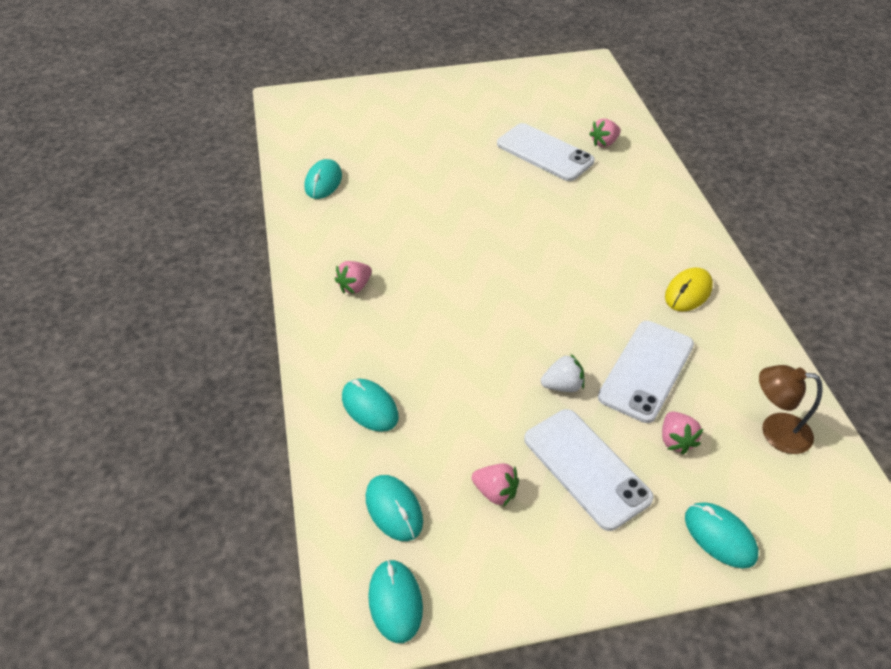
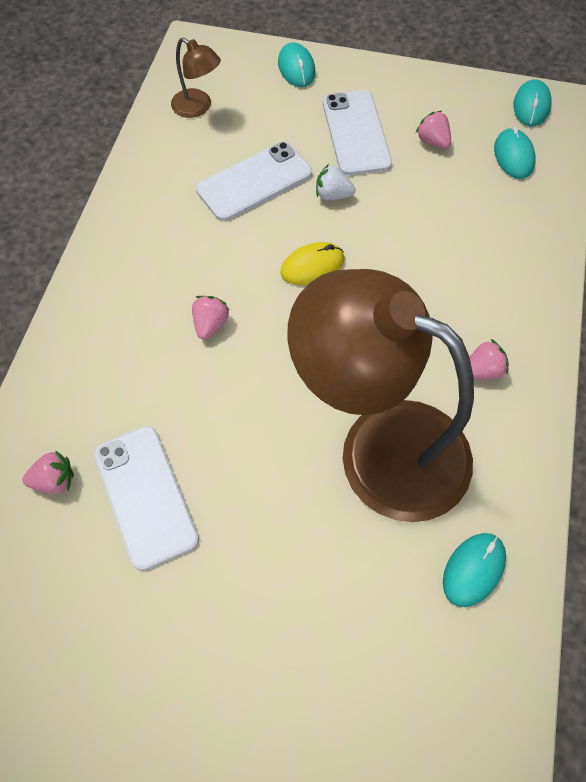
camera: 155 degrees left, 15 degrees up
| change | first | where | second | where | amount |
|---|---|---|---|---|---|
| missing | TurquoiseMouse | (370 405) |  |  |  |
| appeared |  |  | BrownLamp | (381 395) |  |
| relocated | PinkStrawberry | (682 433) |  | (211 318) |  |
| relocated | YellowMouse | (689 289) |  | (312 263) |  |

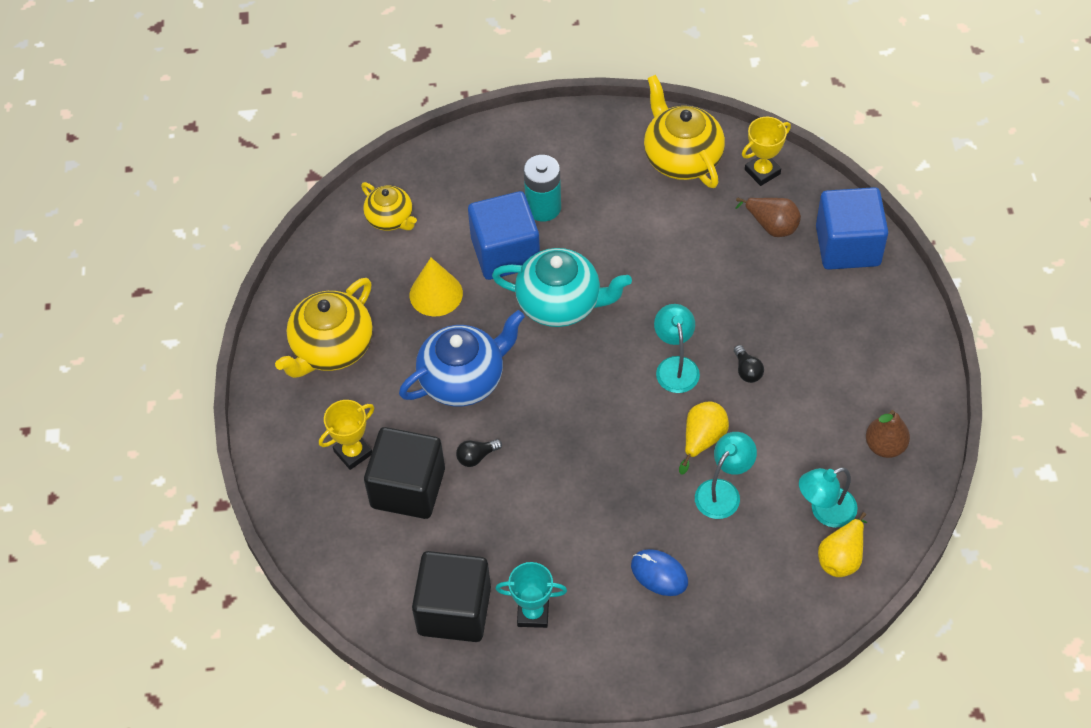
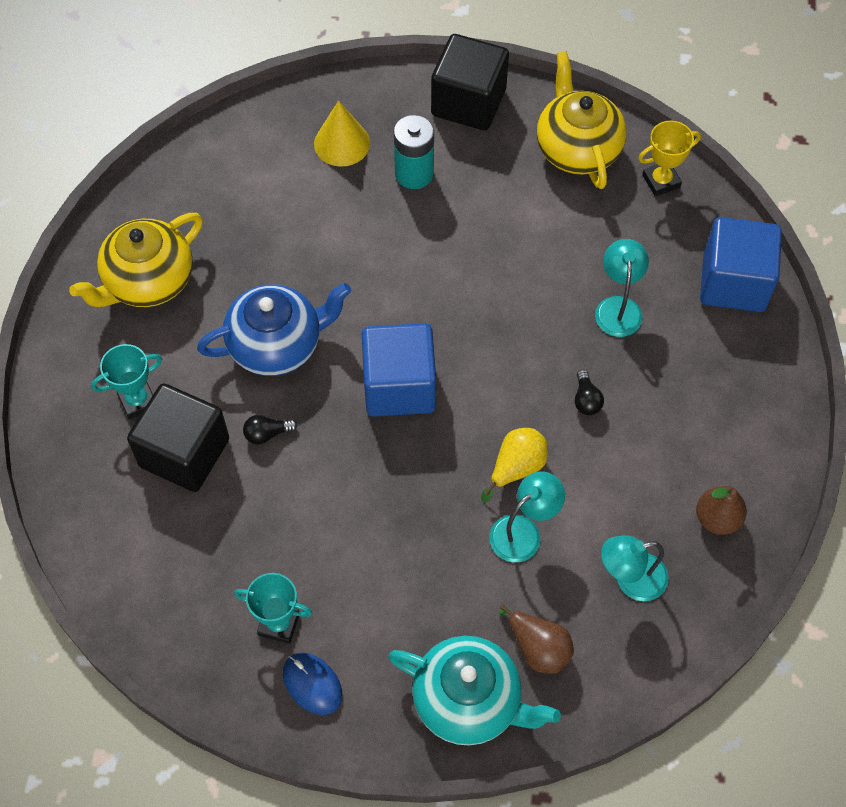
camera: 10 degrees right, 5 degrees up
| change | first | where | second | where | amount |
|---|---|---|---|---|---|
| missing | YellowTeapot | (389 206) |  |  |  |
| missing | YellowPear | (842 544) |  |  |  |
| relocated | YellowCone | (436 287) |  | (342 133) |  |
| relocated | BlackCube | (451 596) |  | (470 82) |  |
| relocated | BlueCube | (504 235) |  | (399 370) |  |
| relocated | TurquoiseTeapot | (562 287) |  | (474 691) |  |
| relocated | BlueMouse | (659 572) |  | (312 684) |  |
| relocated | TurquoiseLamp | (677 348) |  | (622 288) |  |
| relocated | BrownPear | (768 217) |  | (536 639) |  |
| colour | YellowTrophy | (346 435) | TurquoiseTrophy | (126 381) |  |

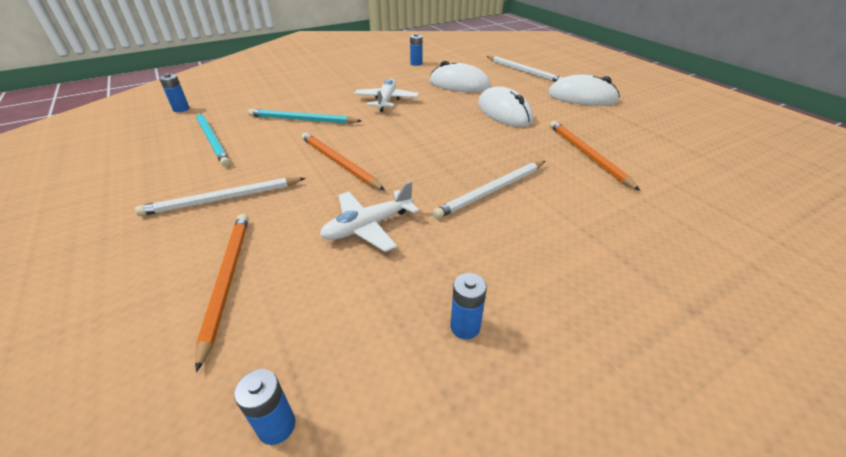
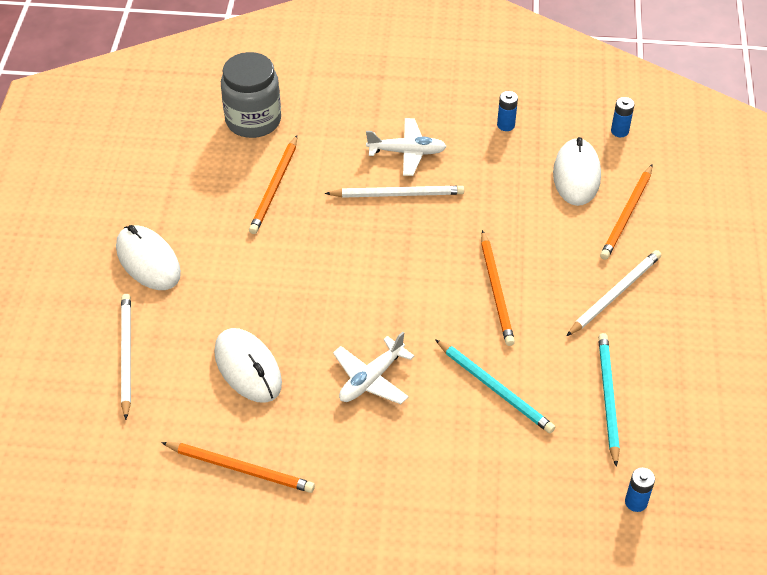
camera: 145 degrees left, 10 degrees up
| change | first | where | second | where | amount |
|---|---|---|---|---|---|
| appeared |  |  | GreyJar | (251 95) |  |
| relocated | WhitePlane | (369 216) |  | (406 147) |  |
| relocated | WhiteMouse | (505 106) |  | (577 171) |  |
| exchanged | BlueBattery | (416 49) | OrangePencil | (238 467) |  |
| spun | WhitePencil | (220 196) |  | (614 293) | 60 degrees counterclockwise |

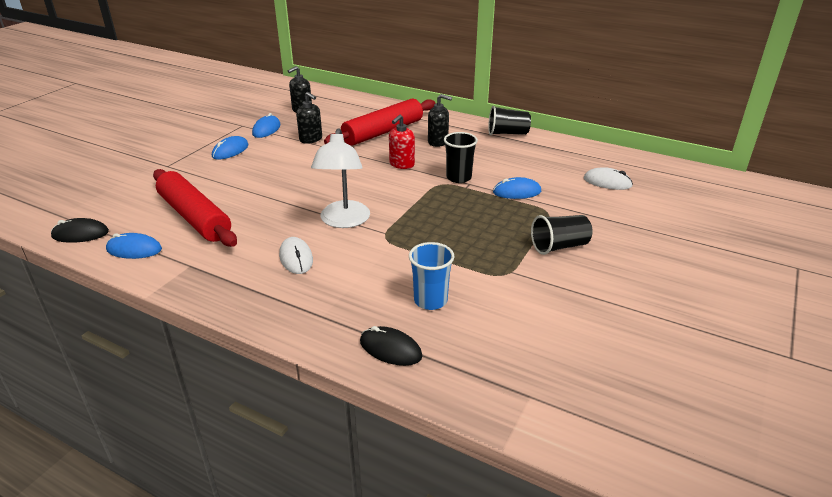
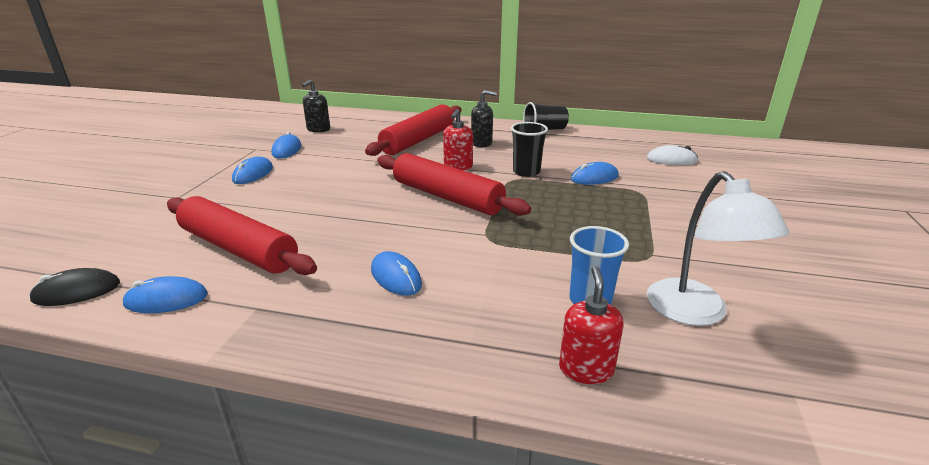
camera: 15 degrees left, 5 degrees down
| change | first | where | second | where | amount |
|---|---|---|---|---|---|
| missing | BlackSoapDispenser | (309 118) |  |  |  |
| missing | BlackCup | (562 235) |  |  |  |
| appeared |  |  | RedRollingPin | (454 184) |  |
| relocated | WhiteLamp | (340 178) |  | (718 248) |  |
| exchanged | BlackMouse | (391 346) | RedSoapDispenser | (591 325) |  |
| colour | WhiteMouse | (296 255) | BlueMouse | (396 273) |  |

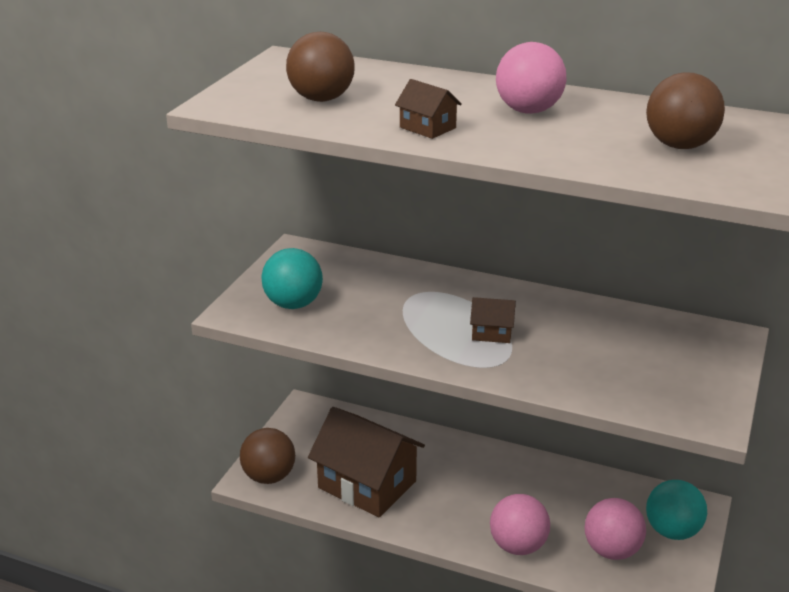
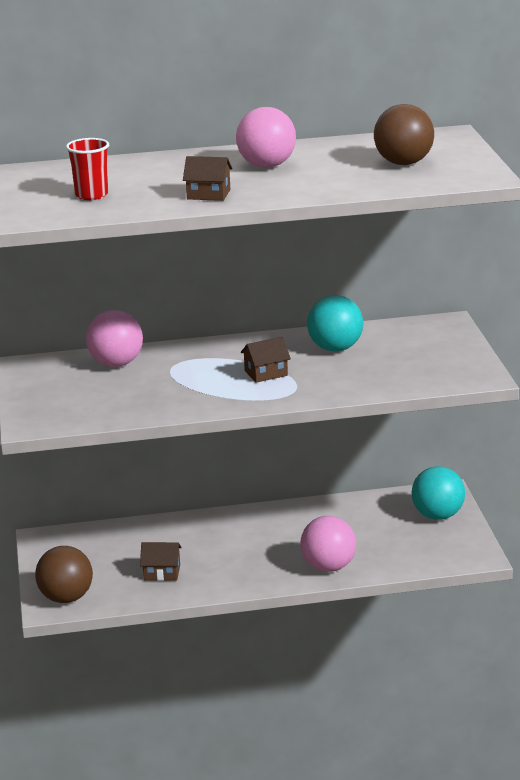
camera: 30 degrees left, 5 degrees down
| change | first | where | second | where | amount |
|---|---|---|---|---|---|
| relocated | TurquoiseBall | (292 278) |  | (335 323) |  |
| relocated | PinkBall | (615 529) |  | (114 338) |  |
| exchanged | BrownBall | (320 67) | RedCup | (87 169) |  |
| size | BrownHouse | (366 462) |  | (161 561) | x0.44 |

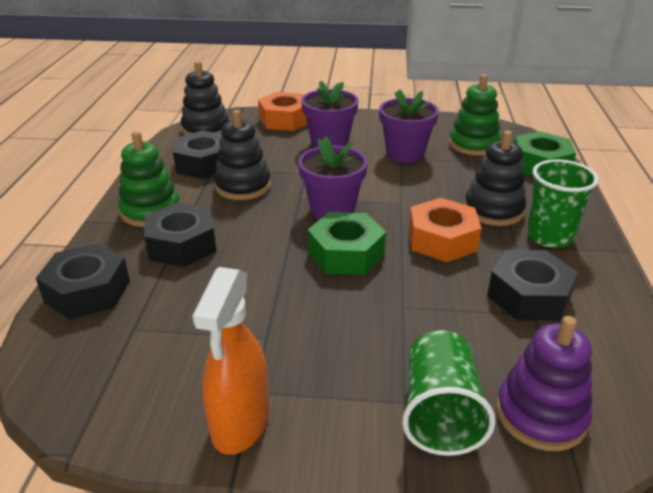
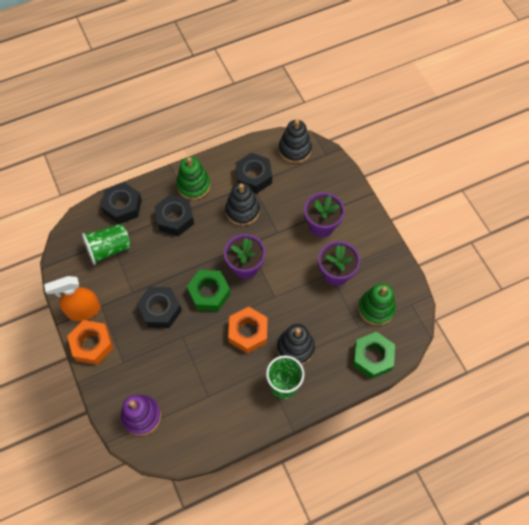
camera: 60 degrees right, 30 degrees up
| change | first | where | second | where | amount |
|---|---|---|---|---|---|
| relocated | OrangeNut | (282 111) |  | (90 342) |  |
| relocated | GreenCup | (449 393) |  | (106 244) |  |
| relocated | BlackNut | (532 285) |  | (159 307) |  |

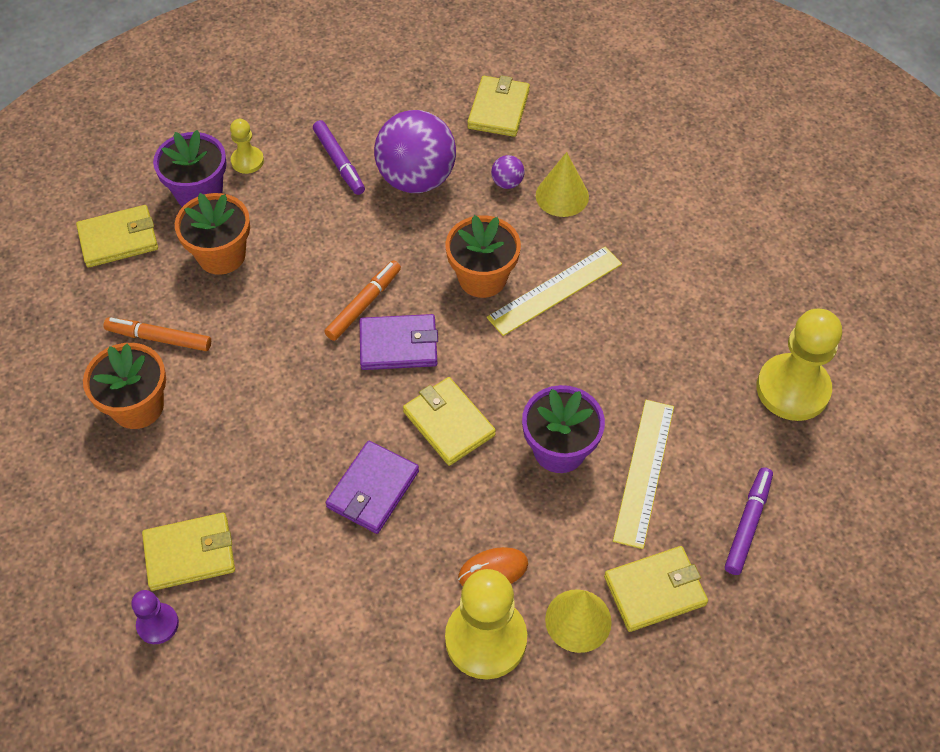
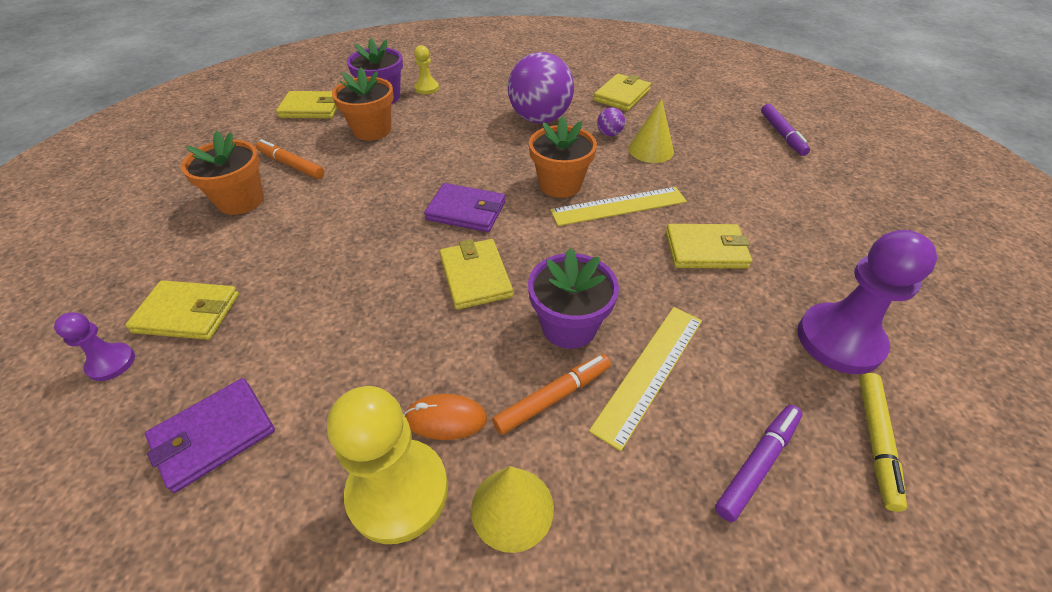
camera: 20 degrees right, 10 degrees down
| change | first | where | second | where | amount |
|---|---|---|---|---|---|
| appeared |  |  | YellowMarker | (883 442) |  |
| relocated | PurpleMarker | (339 157) |  | (785 130) |  |
| relocated | OrangeMarker | (362 301) |  | (551 394) |  |
| relocated | PurpleWallet | (372 487) |  | (210 435) |  |
| relocated | YellowWallet | (656 589) |  | (709 246) |  |
| colour | YellowPawn | (799 365) | PurplePawn | (867 302) |  |

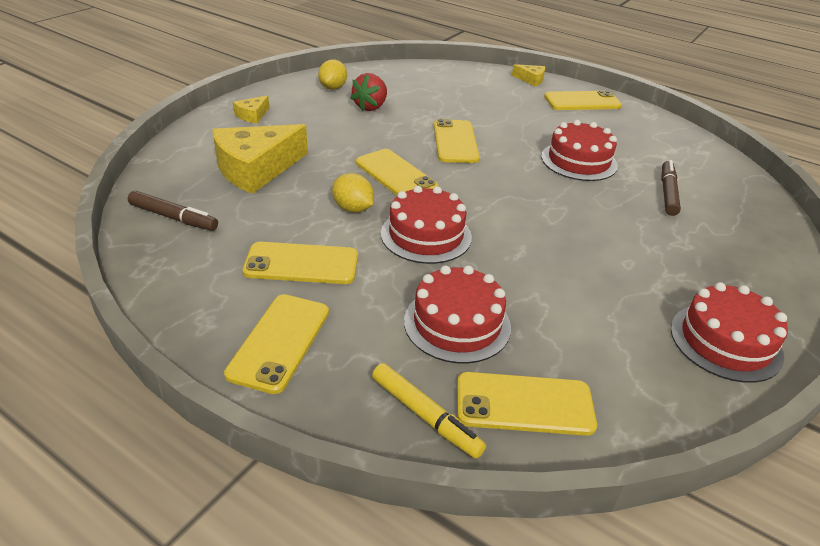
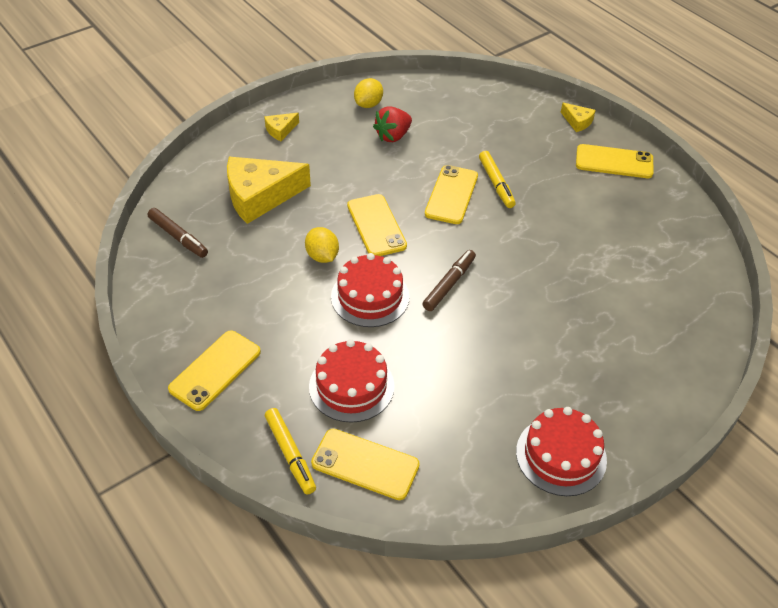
camera: 20 degrees right, 10 degrees up
| change | first | where | second | where | amount |
|---|---|---|---|---|---|
| missing | YellowPhone | (300 263) |  |  |  |
| missing | RedCake | (579 150) |  |  |  |
| appeared |  |  | YellowMarker | (497 179) |  |
| relocated | BrownMarker | (671 188) |  | (449 280) |  |

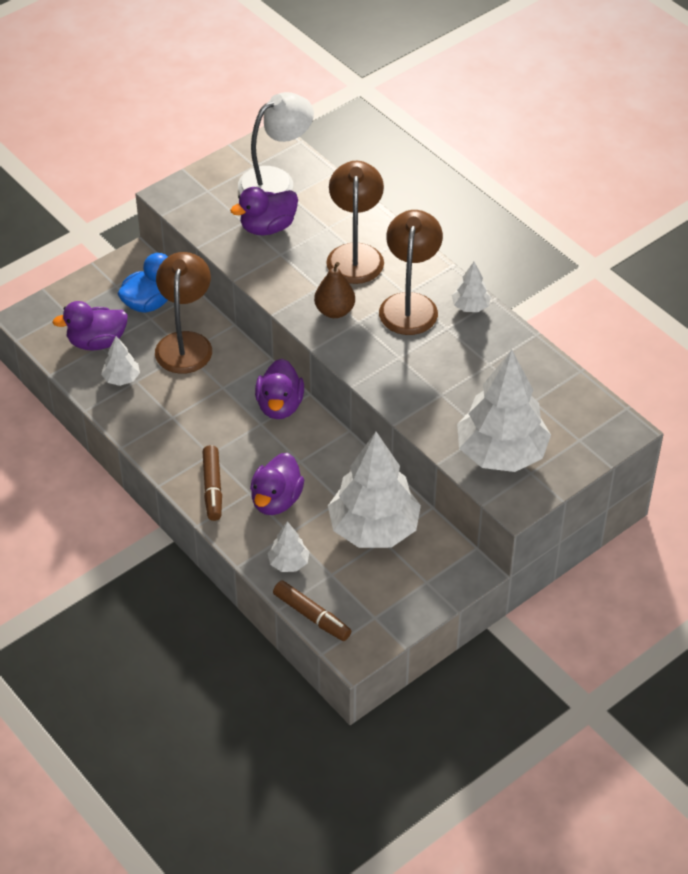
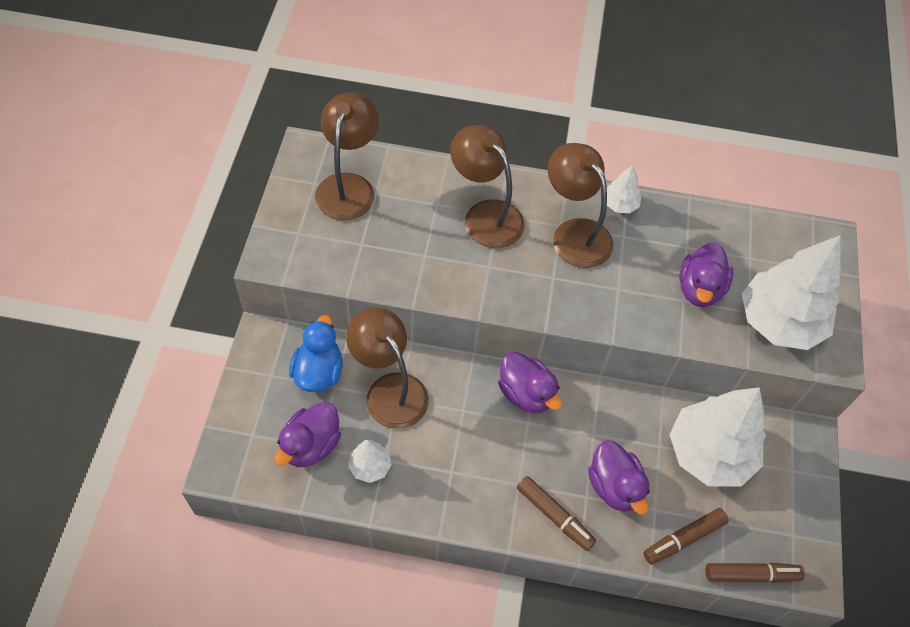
camera: 45 degrees left, 10 degrees up
| change | first | where | second | where | amount |
|---|---|---|---|---|---|
| missing | BrownPear | (334 290) |  |  |  |
| relocated | PurpleDuck | (264 211) |  | (706 274) |  |
| exchanged | WhiteTree | (288 546) | BrownMarker | (686 536) |  |
| colour | WhiteLamp | (276 142) | BrownLamp | (347 156) |  |

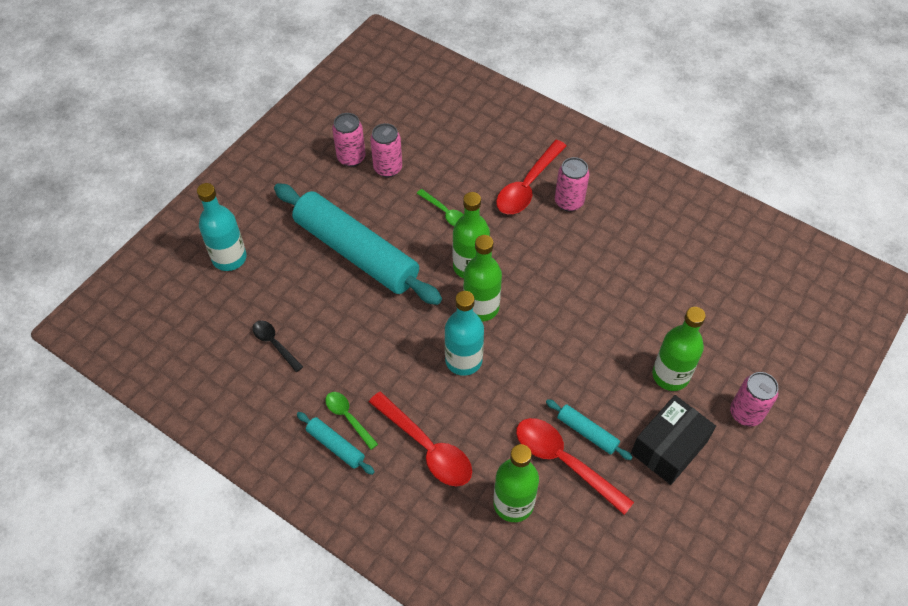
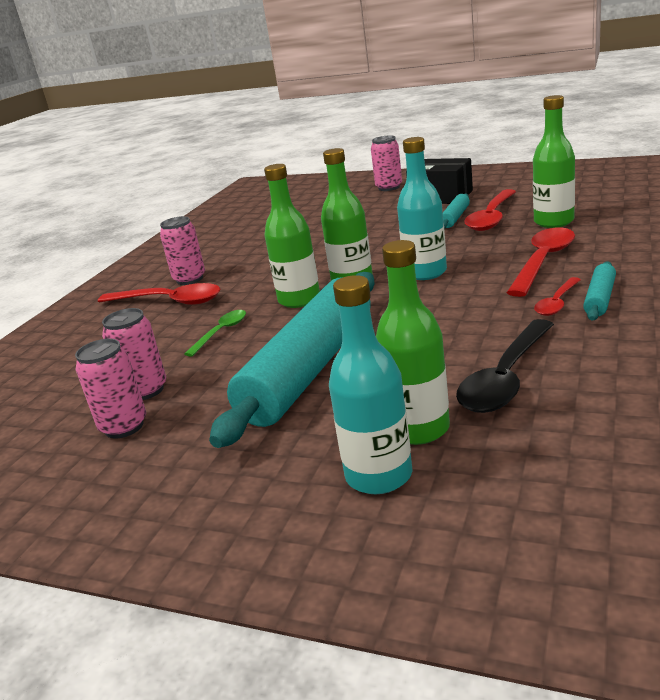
camera: 100 degrees left, 30 degrees down
| change | first | where | second | where | amount |
|---|---|---|---|---|---|
| relocated | GreenBottle | (679 349) |  | (413 342) |  |
| colour | GreenSpoon | (351 421) | RedSpoon | (557 296) |  |
| size | BlackSpoon | (277 346) |  | (505 366) | x1.77 |

